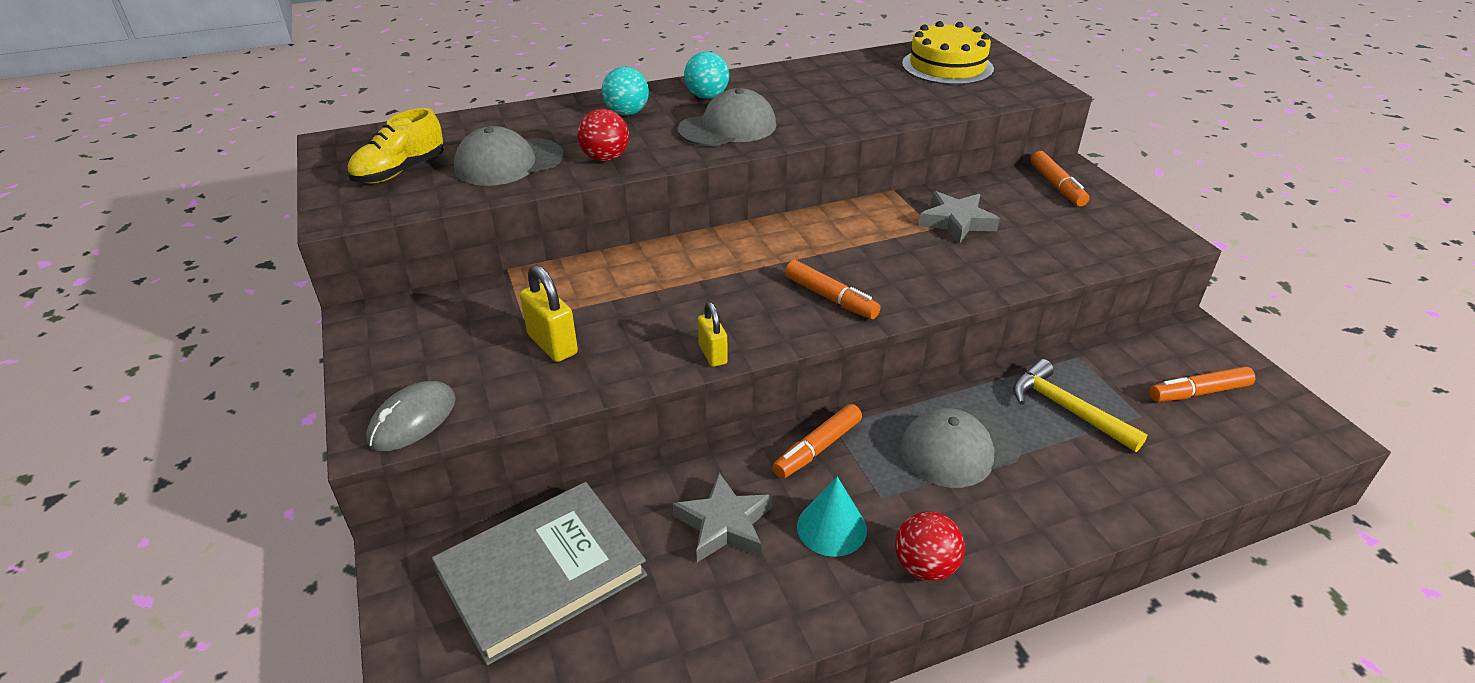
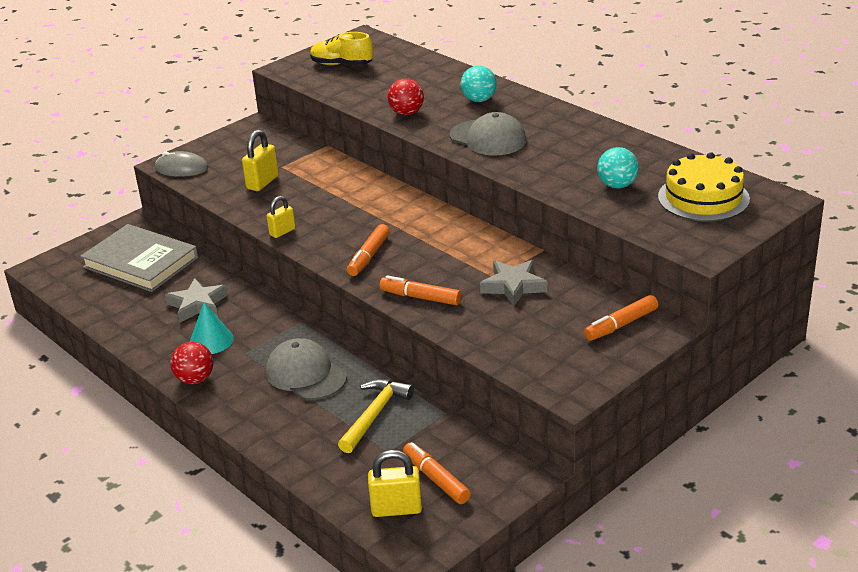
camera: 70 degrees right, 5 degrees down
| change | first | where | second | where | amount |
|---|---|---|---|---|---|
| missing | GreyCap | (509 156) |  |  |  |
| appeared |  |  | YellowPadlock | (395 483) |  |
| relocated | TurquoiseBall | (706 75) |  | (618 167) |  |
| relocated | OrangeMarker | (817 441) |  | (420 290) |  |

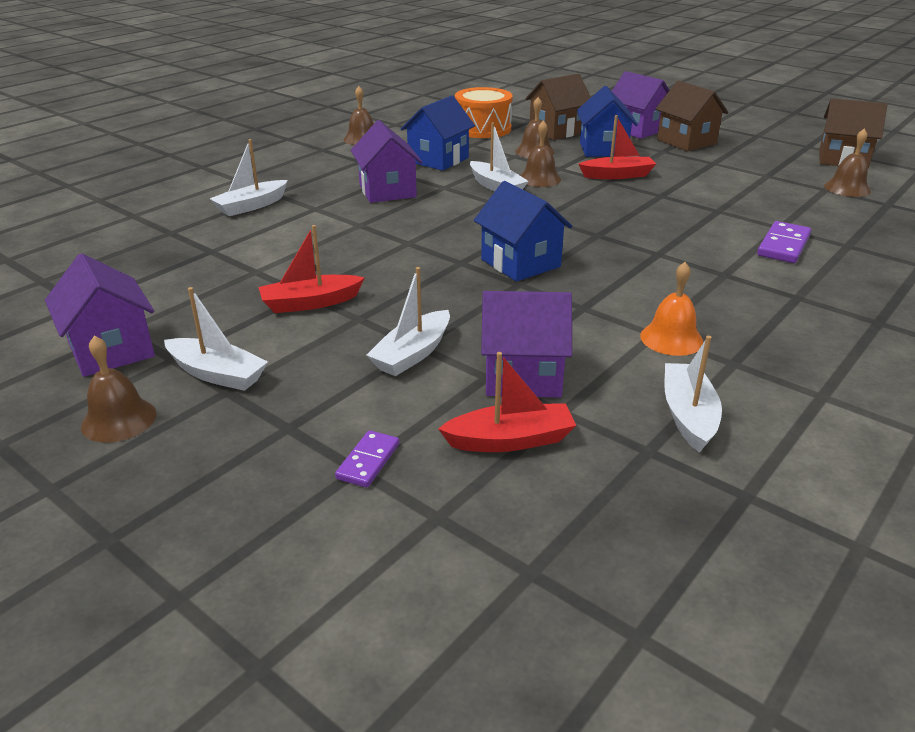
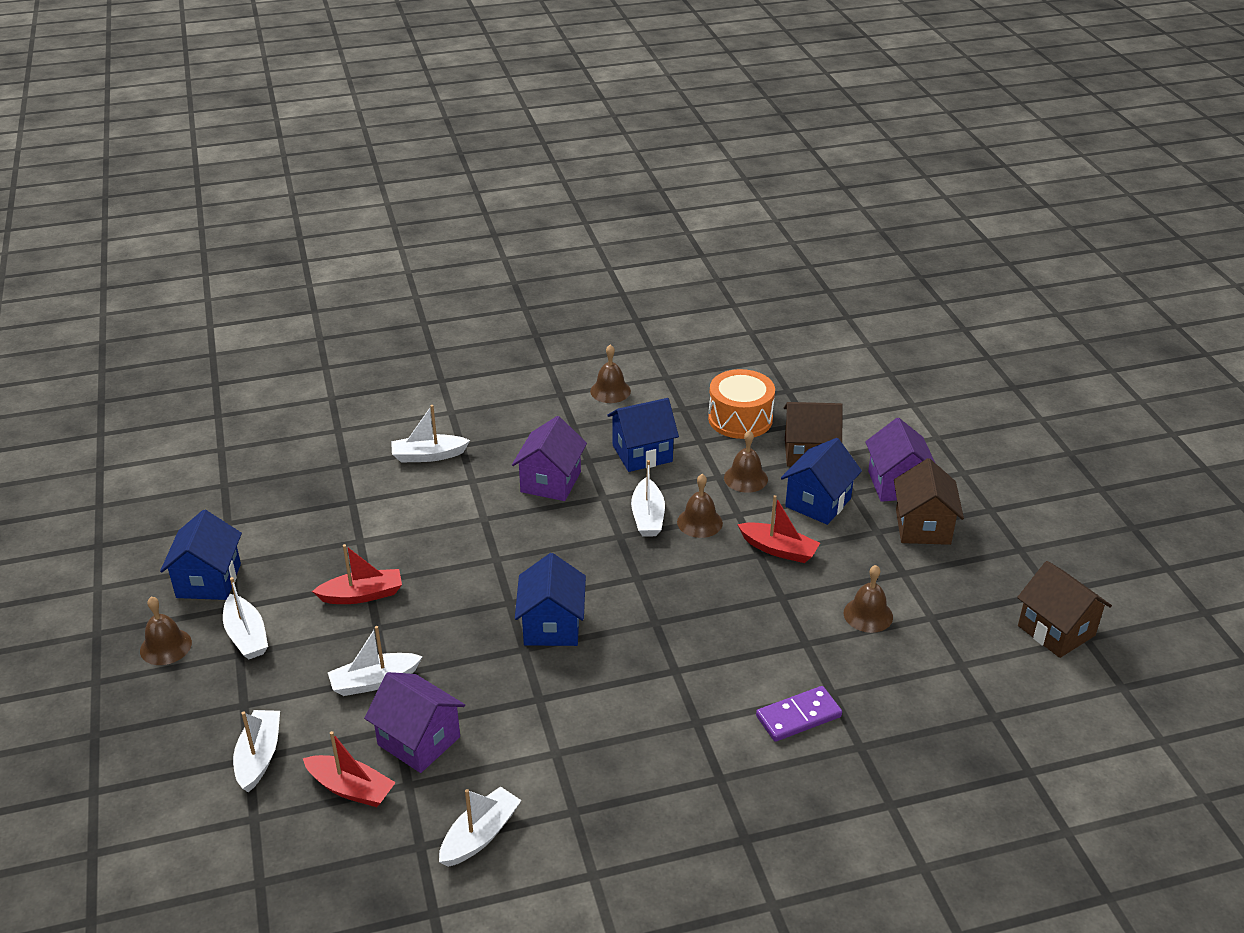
camera: 35 degrees right, 5 degrees up
| change | first | where | second | where | amount |
|---|---|---|---|---|---|
| missing | OrangeBell | (671 309) |  |  |  |
| relocated | BrownBell | (847 163) |  | (868 599) |  |
| exchanged | PurpleDomino | (367 459) | WhiteBoat | (256 751) |  |
| colour | PurpleHouse | (100 315) | BlueHouse | (201 555) |  |
| spun | RedBoat | (312 269) |  | (357 574) | 150 degrees clockwise |

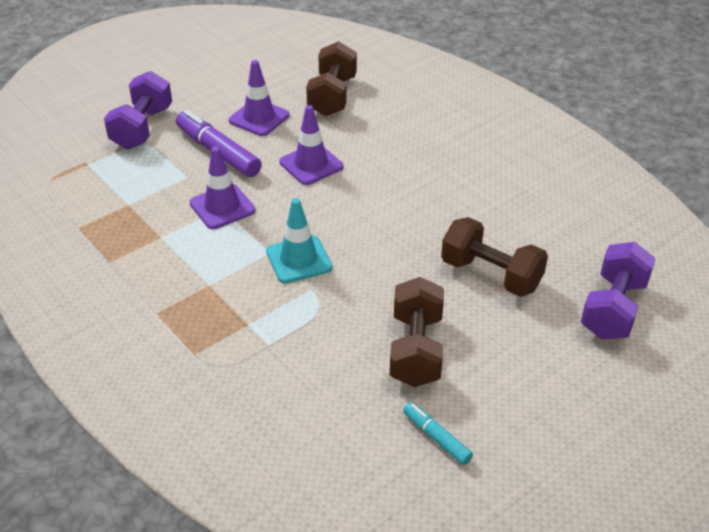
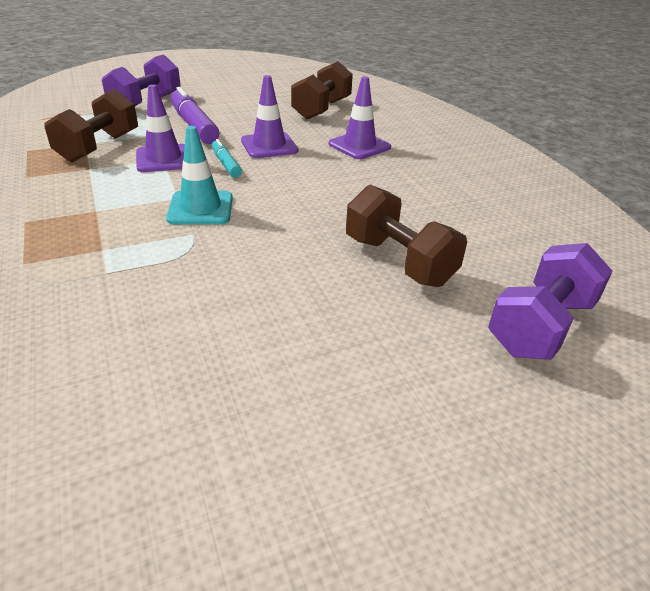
camera: 15 degrees right, 5 degrees down
| change | first | where | second | where | amount |
|---|---|---|---|---|---|
| relocated | PurpleTrafficCone | (259 98) |  | (360 117) |  |
| relocated | BrownDumbbell | (417 332) |  | (91 126) |  |
| relocated | TurquoiseMarker | (438 433) |  | (227 158) |  |

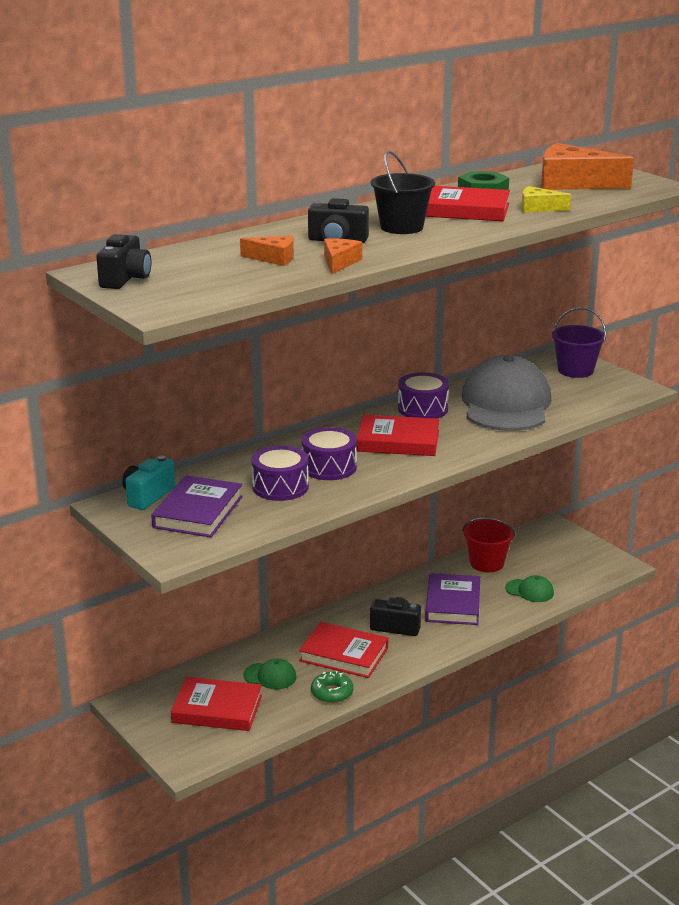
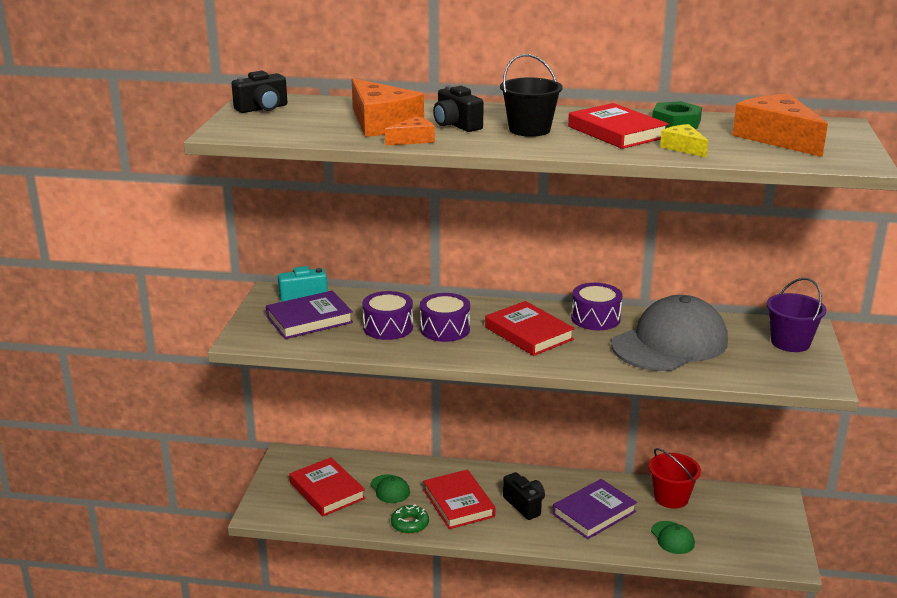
camera: 45 degrees right, 0 degrees up
| change | first | where | second | where | amount |
|---|---|---|---|---|---|
| size | OrangeCheese | (267 250) |  | (388 107) | x1.94 |

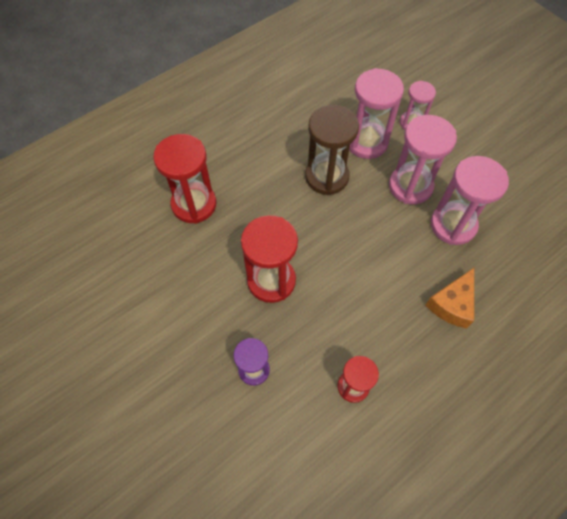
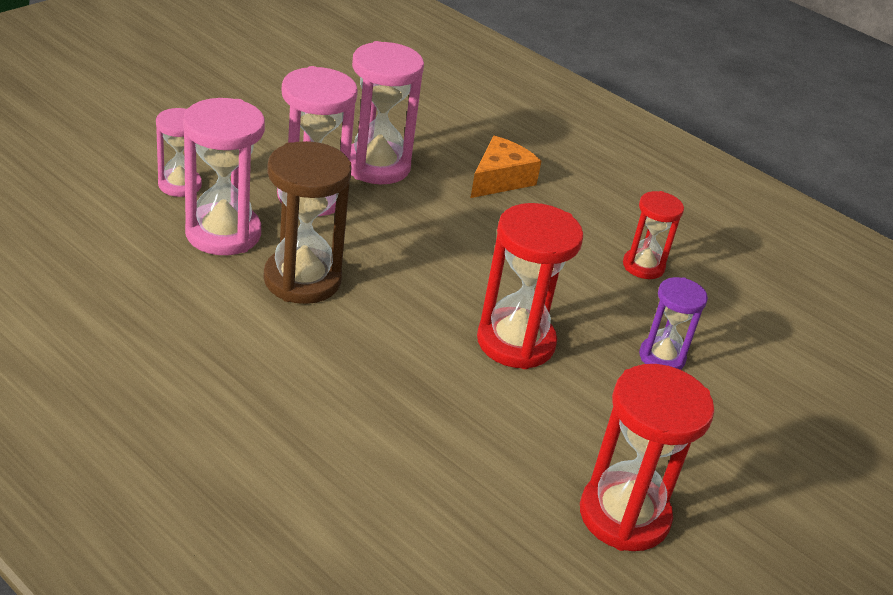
camera: 105 degrees left, 25 degrees down
| change | first | where | second | where | amount |
|---|---|---|---|---|---|
| relocated | RedHourglass | (184 179) |  | (647 457) |  |
| spun | OrangeCheese | (449 298) |  | (506 167) | 75 degrees counterclockwise |

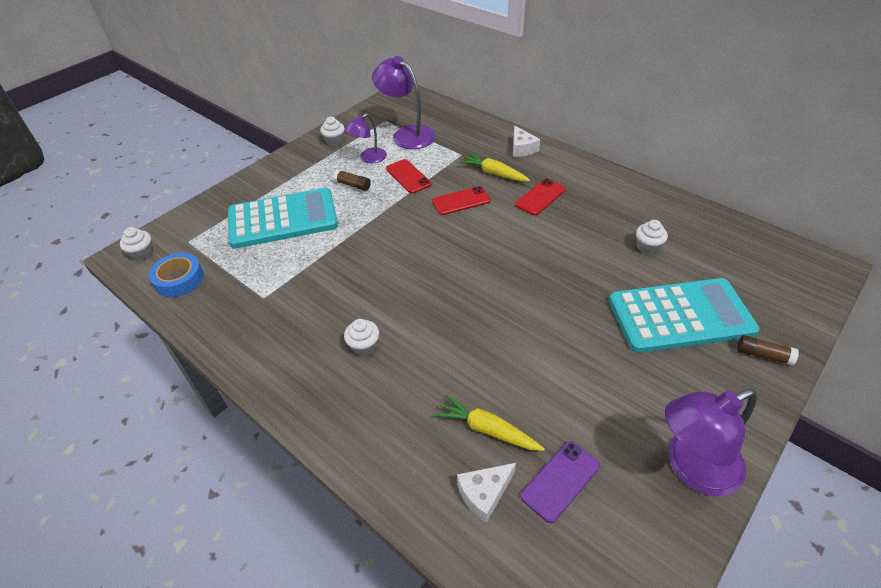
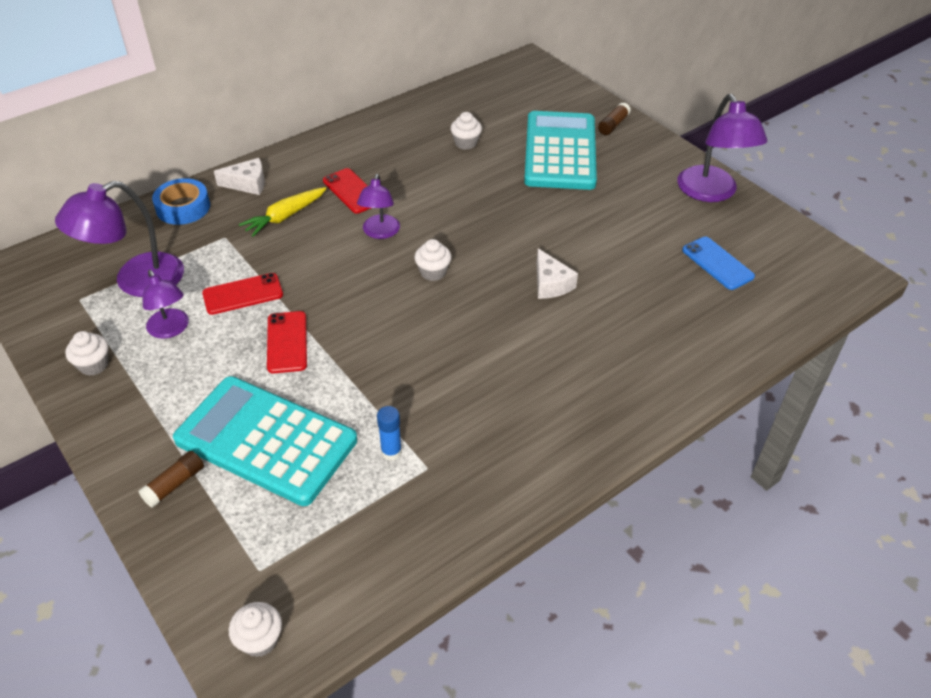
camera: 80 degrees left, 0 degrees up
| change | first | where | second | where | amount |
|---|---|---|---|---|---|
| missing | YellowCarrot | (489 423) |  |  |  |
| appeared |  |  | PurpleLamp | (378 206) |  |
| appeared |  |  | BlueGlueStick | (389 433) |  |
| relocated | BlueTape | (176 275) |  | (181 201) |  |
| relocated | BrownGlueStick | (352 180) |  | (171 479) |  |
| relocated | WhiteCupcake | (361 337) |  | (433 260) |  |
| relocated | RedPhone | (461 200) |  | (287 342) |  |
| relocated | WhiteCheese | (486 493) |  | (557 273) |  |
| colour | PurplePhone | (560 482) | BluePhone | (718 263) |  |
| spun | TurquoiseCalculator | (283 218) |  | (265 441) | 60 degrees counterclockwise |

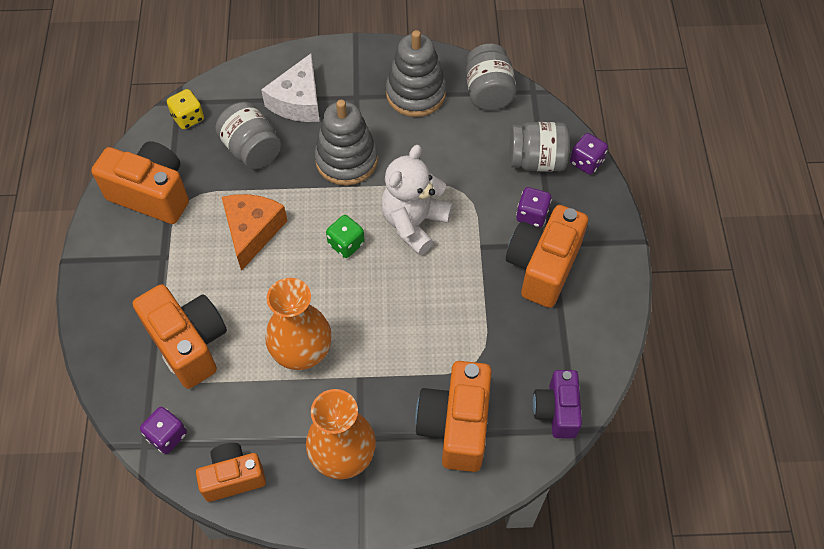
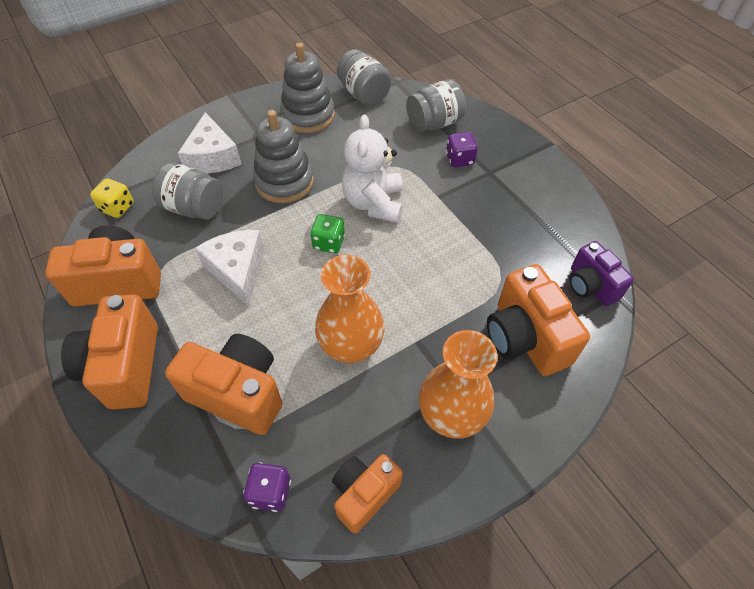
camera: 30 degrees left, 5 degrees down
| change | first | where | second | where | amount |
|---|---|---|---|---|---|
| missing | PurpleDice | (589 154) |  |  |  |
| relocated | OrangeCamera | (547 256) |  | (109 352) |  |
| colour | OrangeCheese | (254 232) | WhiteCheese | (229 268) |  |

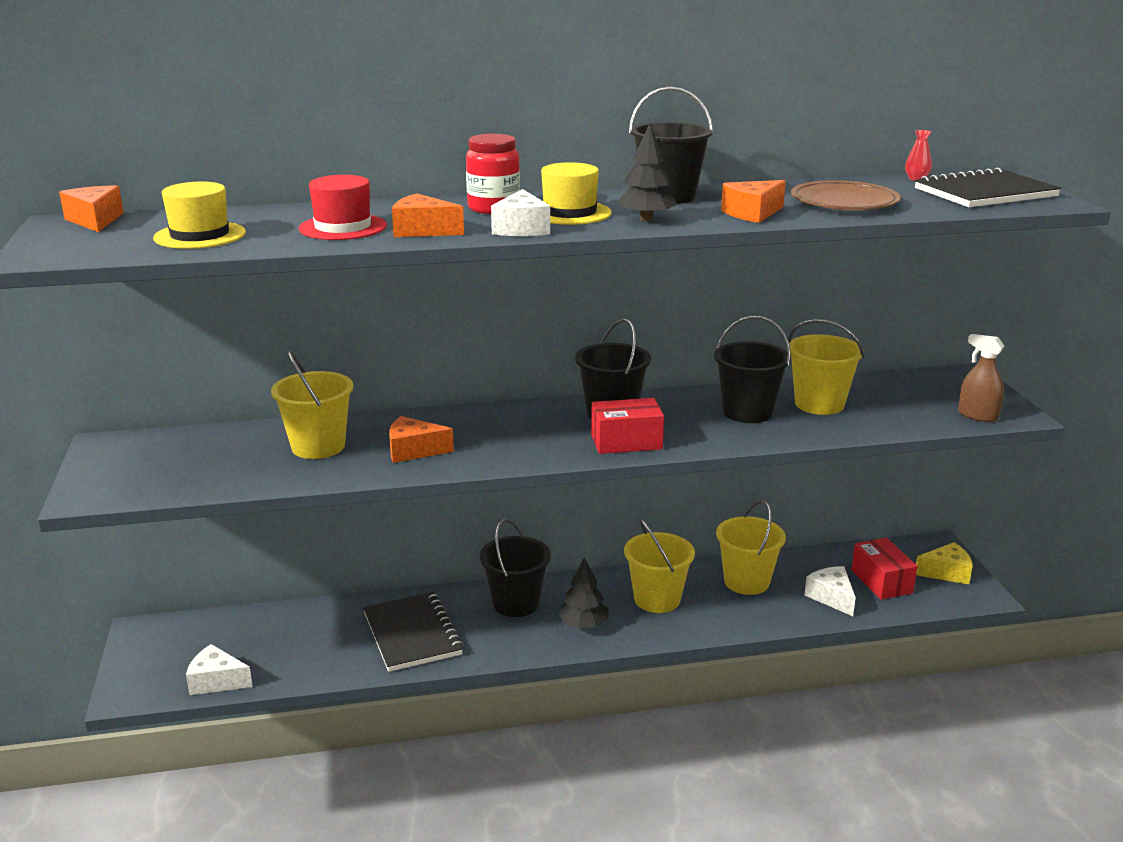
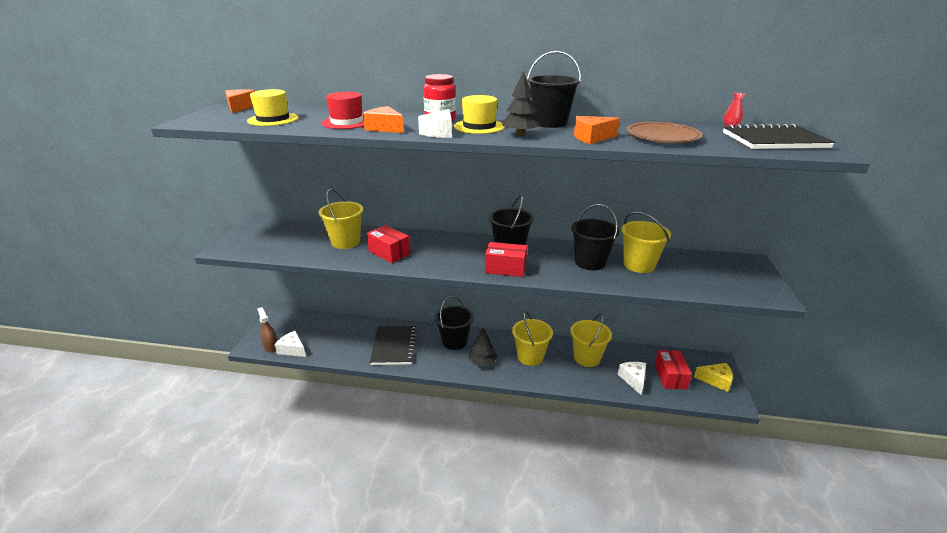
camera: 20 degrees right, 5 degrees up
| change | first | where | second | where | amount |
|---|---|---|---|---|---|
| relocated | BrownSprayBottle | (981 378) |  | (267 330) |  |
| exchanged | OrangeCheese | (421 439) | RedBox | (388 244) |  |

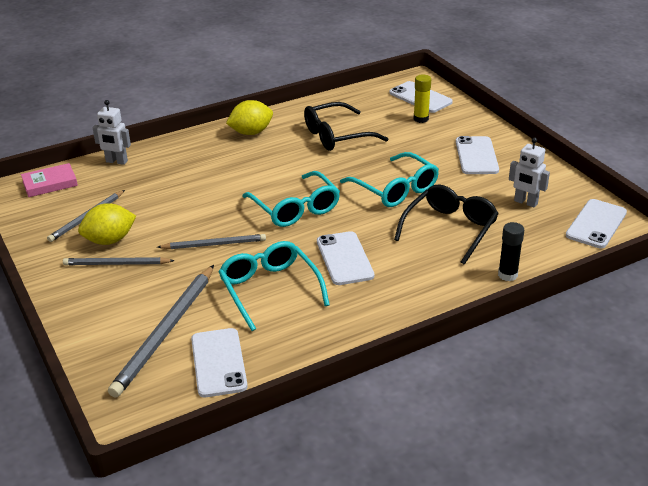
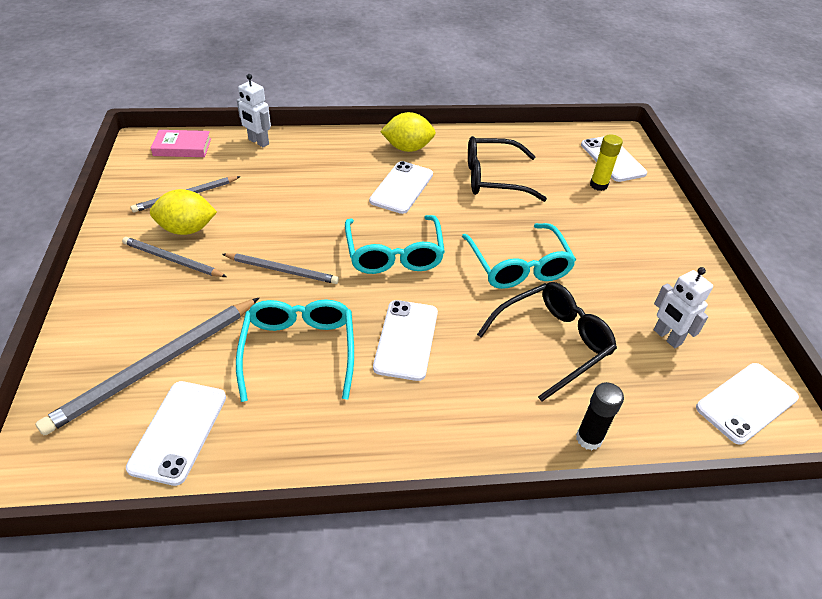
camera: 20 degrees right, 10 degrees up
| change | first | where | second | where | amount |
|---|---|---|---|---|---|
| relocated | WhitePhone | (477 155) |  | (401 187) |  |

